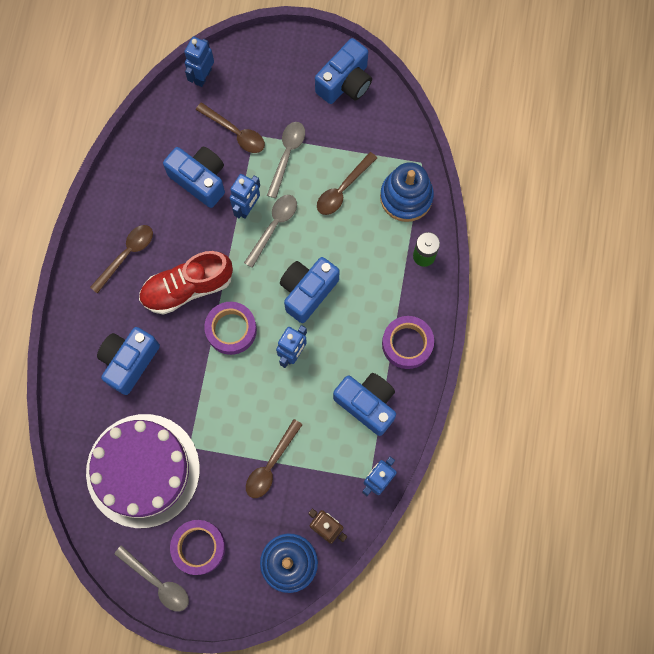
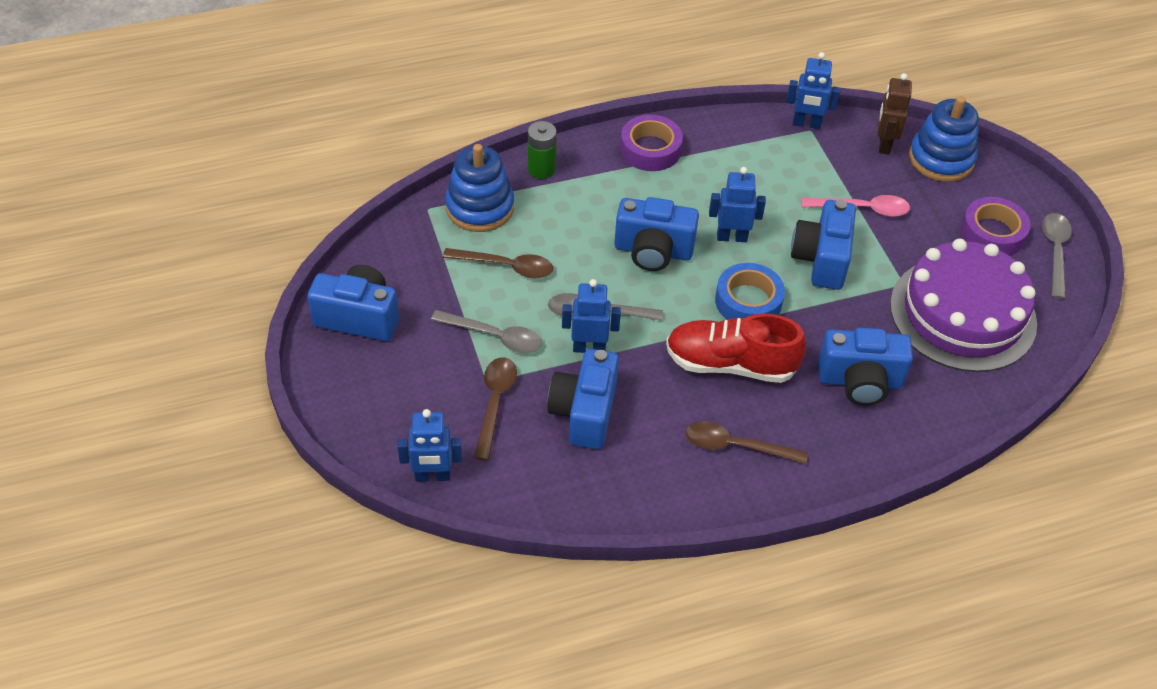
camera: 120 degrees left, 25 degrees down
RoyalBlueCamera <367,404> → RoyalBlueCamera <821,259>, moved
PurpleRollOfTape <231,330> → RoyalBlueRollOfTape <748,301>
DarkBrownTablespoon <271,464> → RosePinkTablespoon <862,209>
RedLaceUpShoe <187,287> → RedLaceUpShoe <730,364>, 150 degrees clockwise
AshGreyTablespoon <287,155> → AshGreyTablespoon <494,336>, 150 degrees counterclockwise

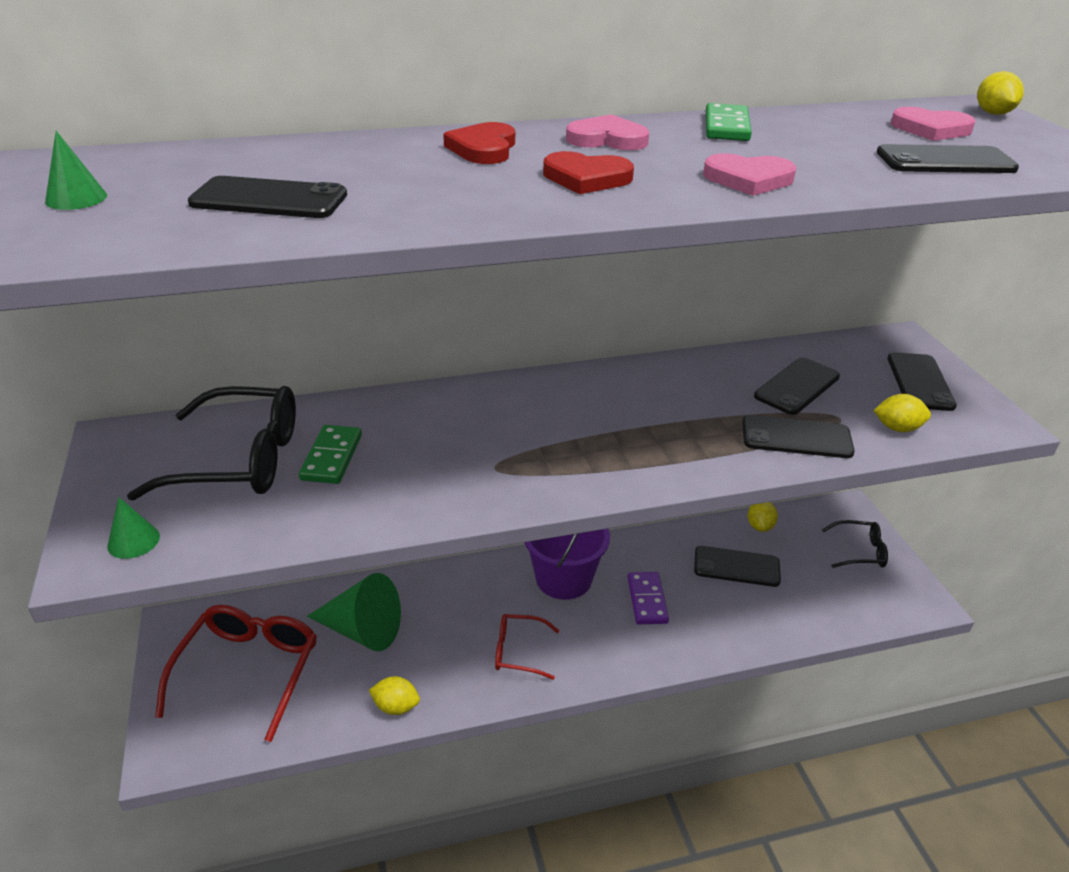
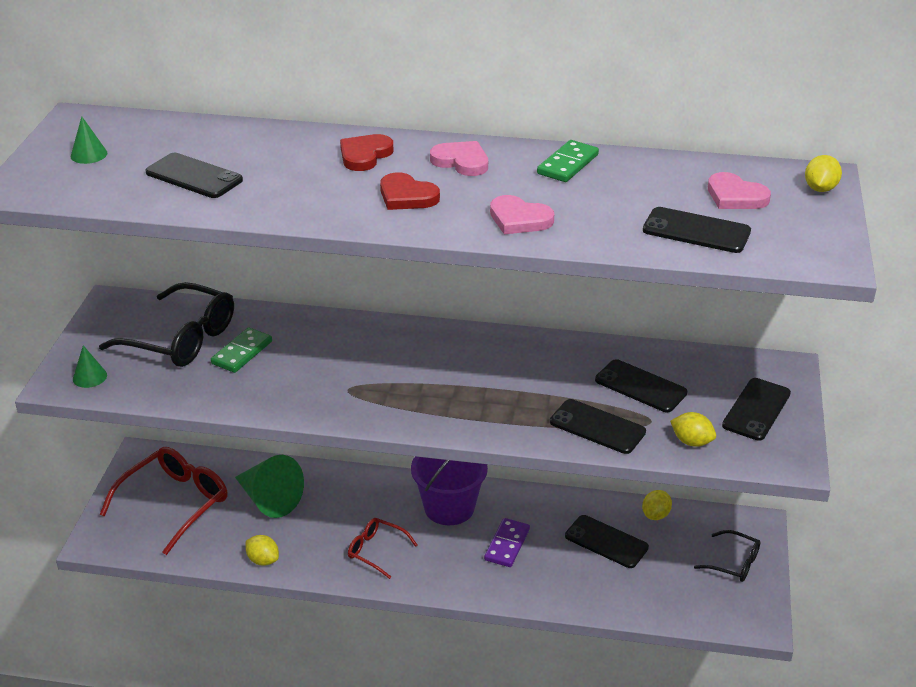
camera: 25 degrees right, 0 degrees up
EbonyMobilePhone <797,386> → EbonyMobilePhone <640,386>, 60 degrees clockwise

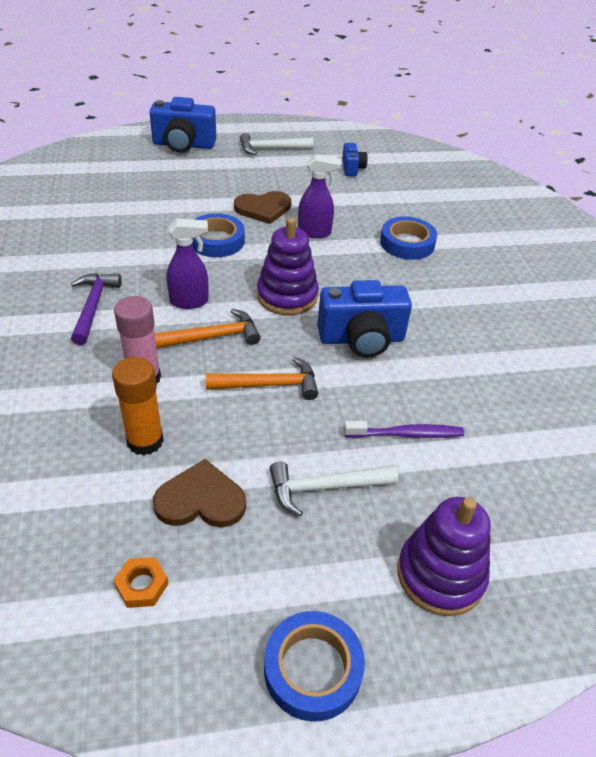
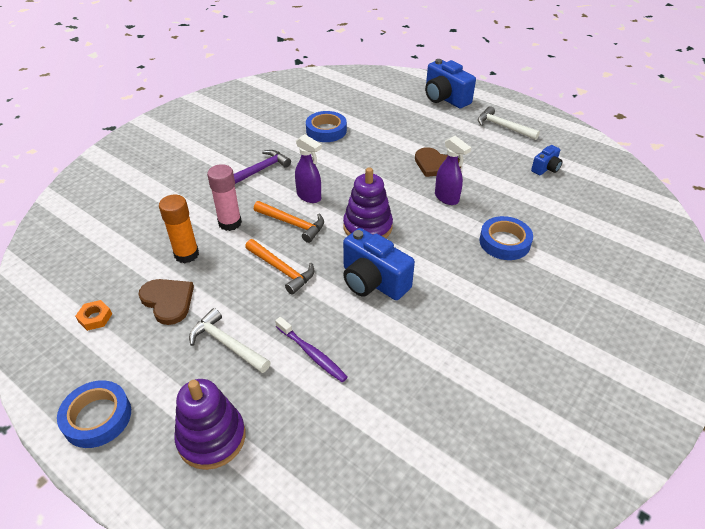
camera: 50 degrees right, 0 degrees up
RoyalBlueRollOfTape <216,241> → RoyalBlueRollOfTape <326,130>, moved

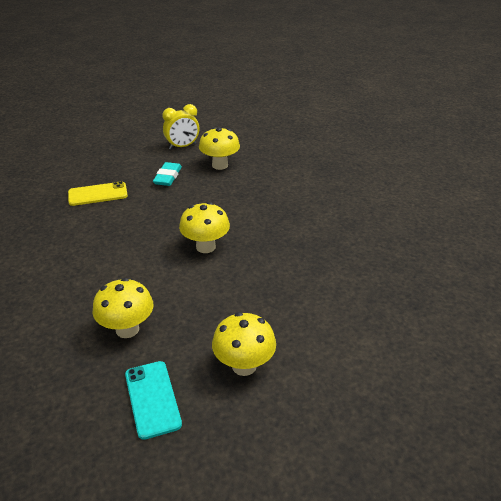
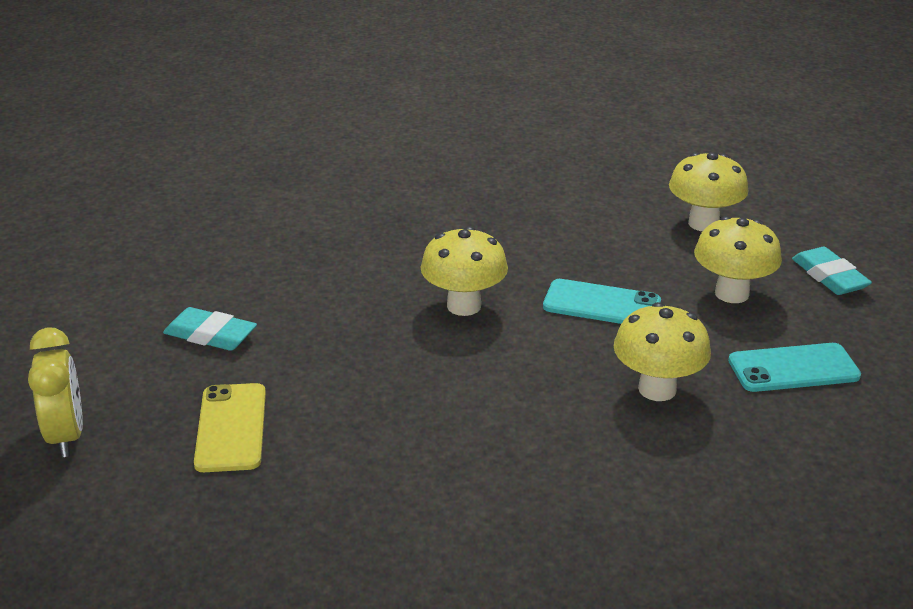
camera: 80 degrees left, 5 degrees down
- → TealMobilePhone <601,304>
- → TealPencilEraser <829,276>
YellowAlarmClock <182,146> → YellowAlarmClock <67,436>, moved
YellowMushroom <220,165> → YellowMushroom <703,223>, moved

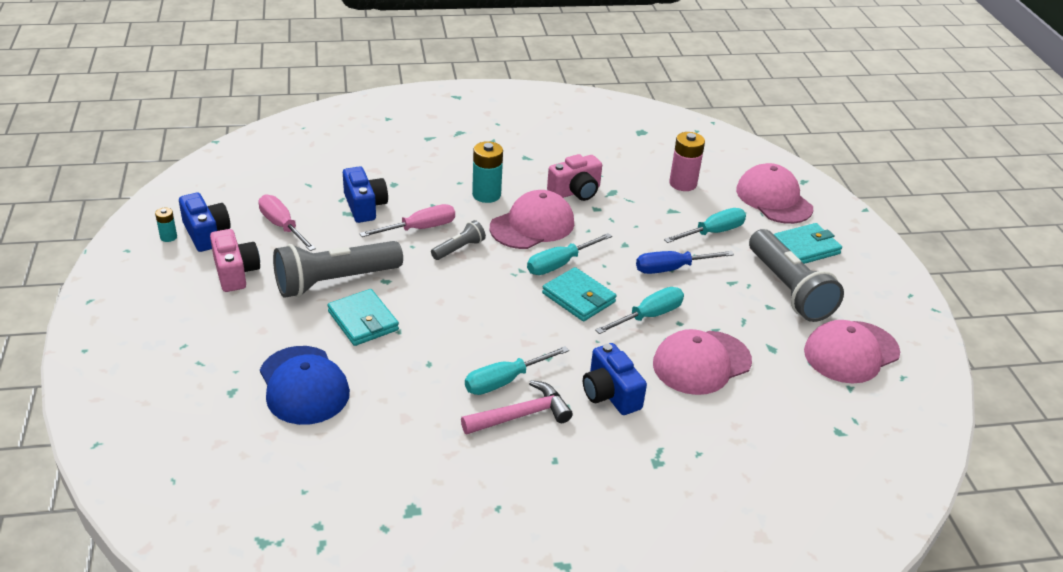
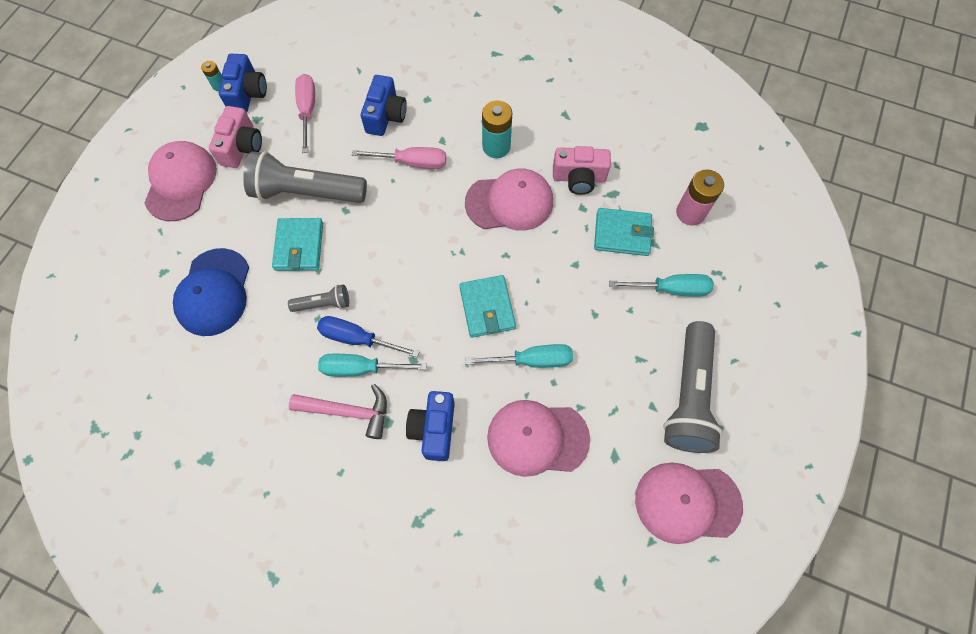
camera: 35 degrees right, 30 degrees up
TealScrewdriver <559,264> → -
AshGreyPocketTorch <459,249> → AshGreyPocketTorch <323,303>, moved
RoyalBlueScrewdriver <671,269> → RoyalBlueScrewdriver <357,338>, moved
RosePinkPeakedCap <774,199> → RosePinkPeakedCap <181,182>, moved
TealCardWallet <805,247> → TealCardWallet <622,234>, moved

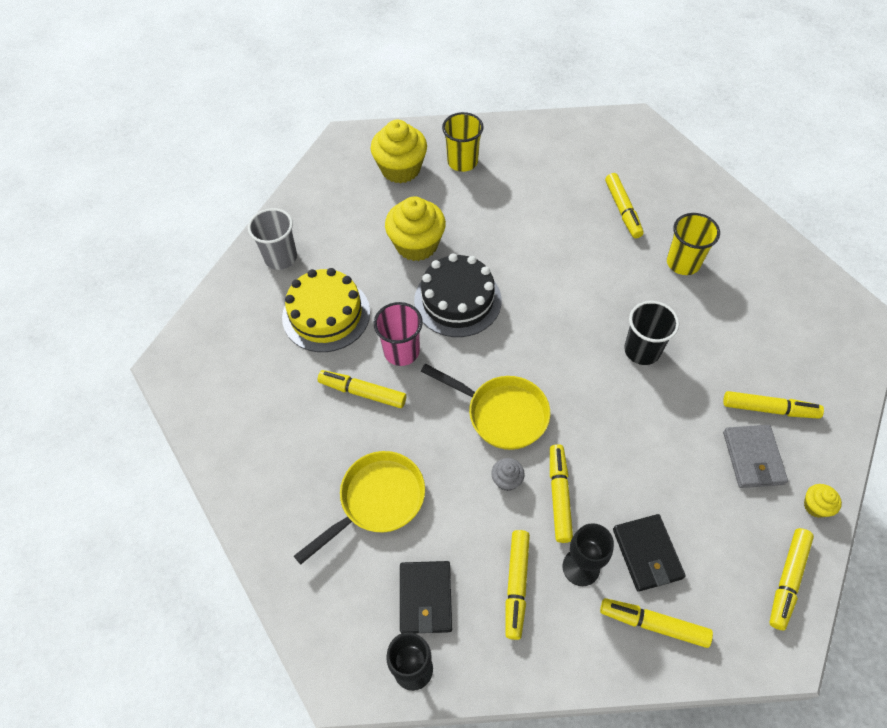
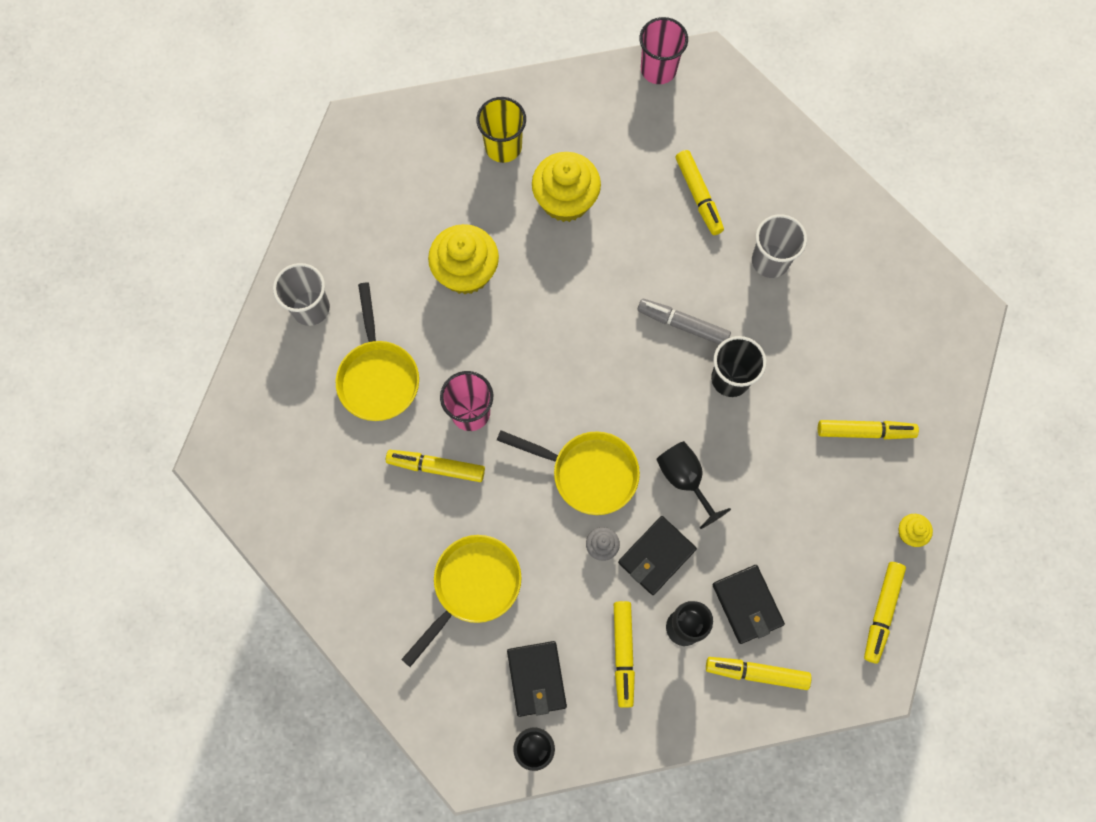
camera: 10 degrees left, 15 degrees up
EbonyLayerCake <457,300> → -
AshGreyCardWallet <753,458> → -
- → AshGreyMarker <683,324>
- → RosePinkBeaker <658,69>
- → EbonyGoblet <685,479>
YellowCupcake <400,169> → YellowCupcake <565,200>, moved
YellowLayerCake <326,314> → YellowSkillet <378,376>
YellowMarker <559,495> → EbonyCardWallet <656,556>
YellowBeaker <683,263> → AshGreyBeaker <770,261>

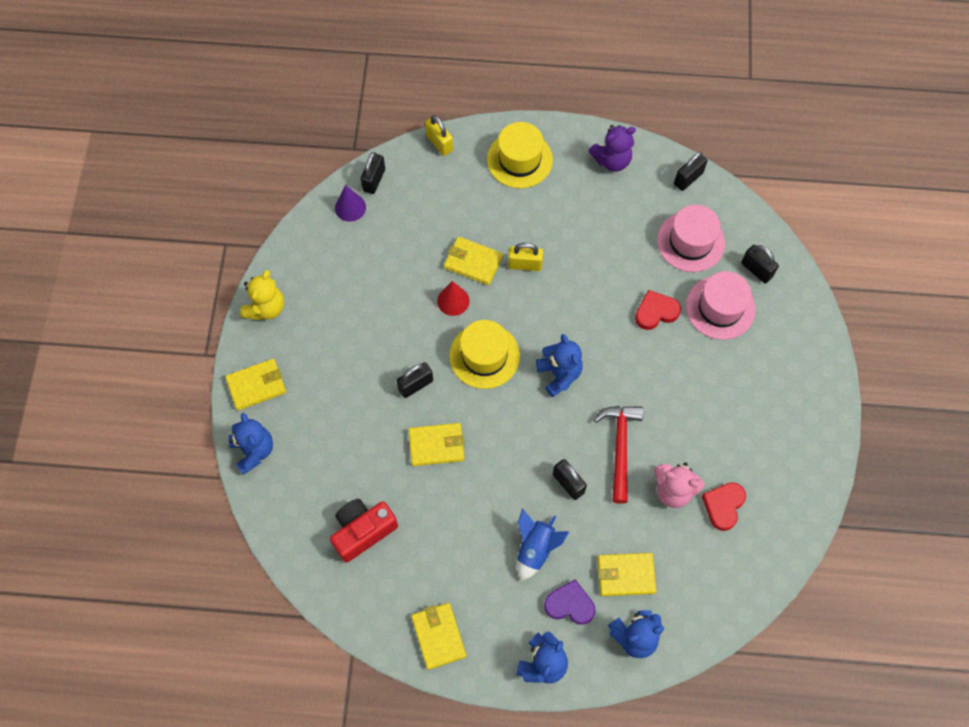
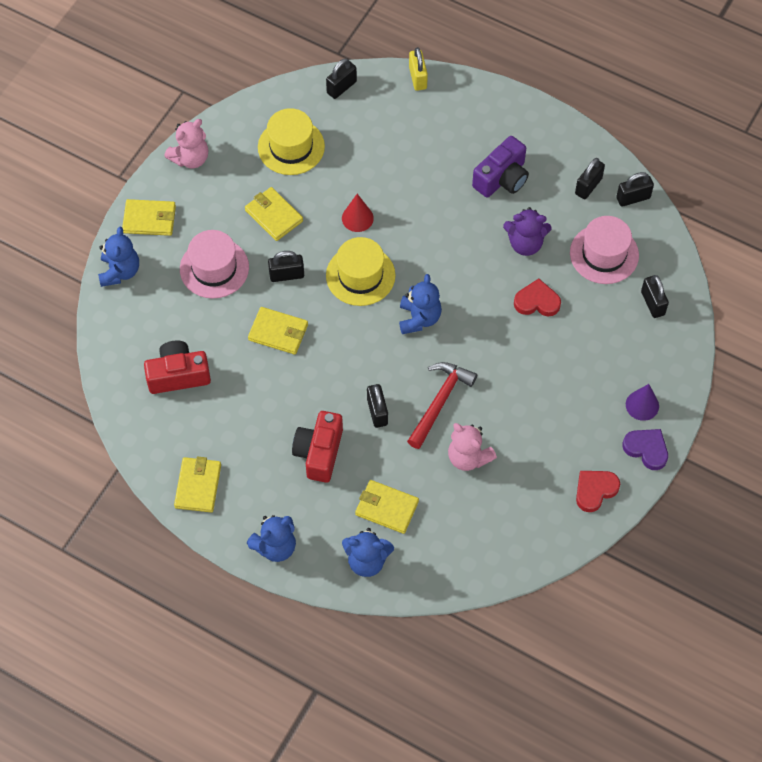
camera: 25 degrees right, 5 degrees down
YellowLock <525,264> → -
- → PurpleCamera <502,178>
- → EbonyLock <588,186>
PurpleConeShape <350,207> → PurpleConeShape <642,405>, moved
YellowCardWallet <473,262> → YellowCardWallet <274,215>, moved
YellowHat <519,159> → YellowHat <291,147>, moved
PurpleHeartShape <570,604> → PurpleHeartShape <646,449>, moved
PurpleTeddy <612,160> → PurpleTeddy <525,244>, moved
RosePinkHat <720,308> → RosePinkHat <214,268>, moved
RedHeartShape <723,506> → RedHeartShape <595,490>, moved
RoyalBlueRocket <535,548> → RedCamera <319,452>
YellowTeddy <266,308> → RosePinkTeddy <190,158>

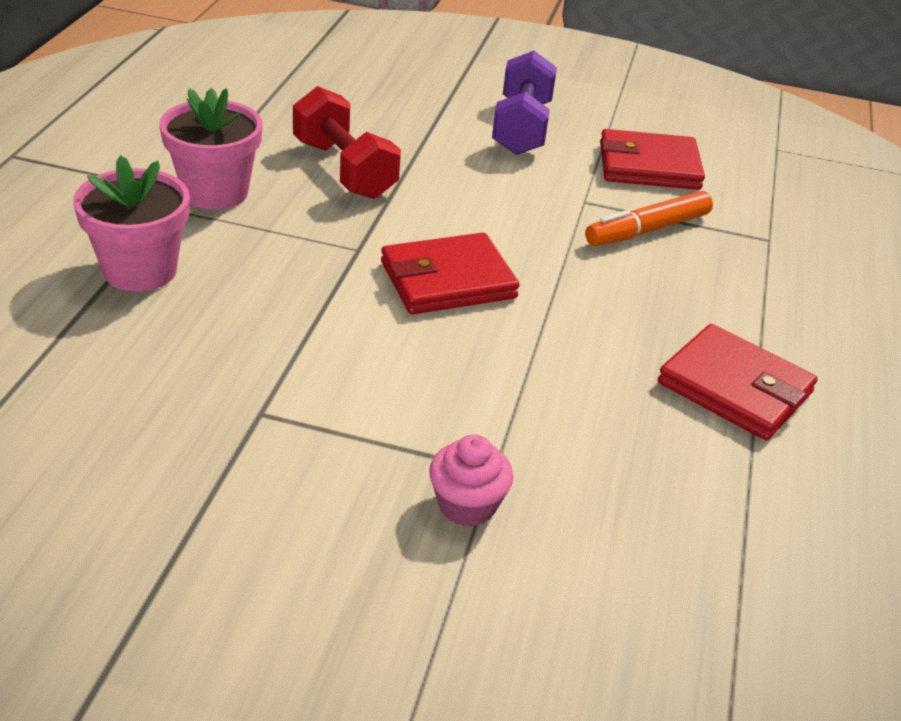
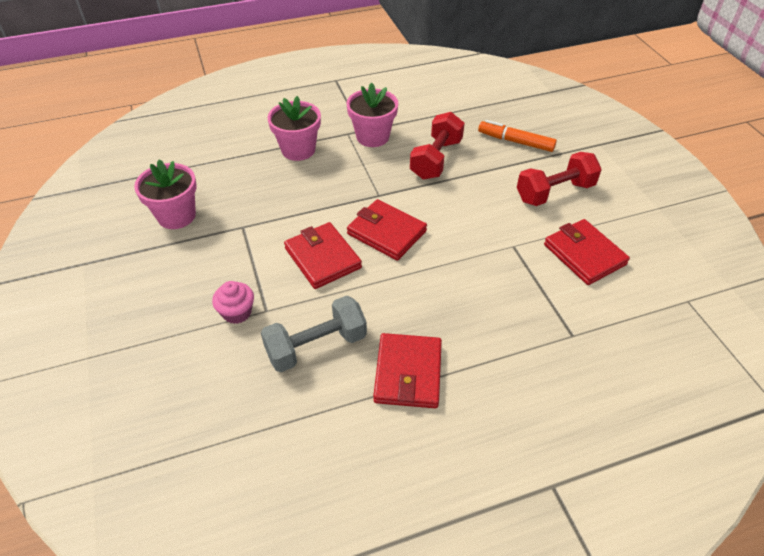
camera: 60 degrees right, 10 degrees up
- → RosePinkPottedPlant <176,216>
- → AshGreyFreeWeight <316,346>
- → RedCardWallet <323,258>
BrightOrangeMarker <647,230> → BrightOrangeMarker <515,142>, moved
PurpleFreeWeight <521,128> → RedFreeWeight <554,192>

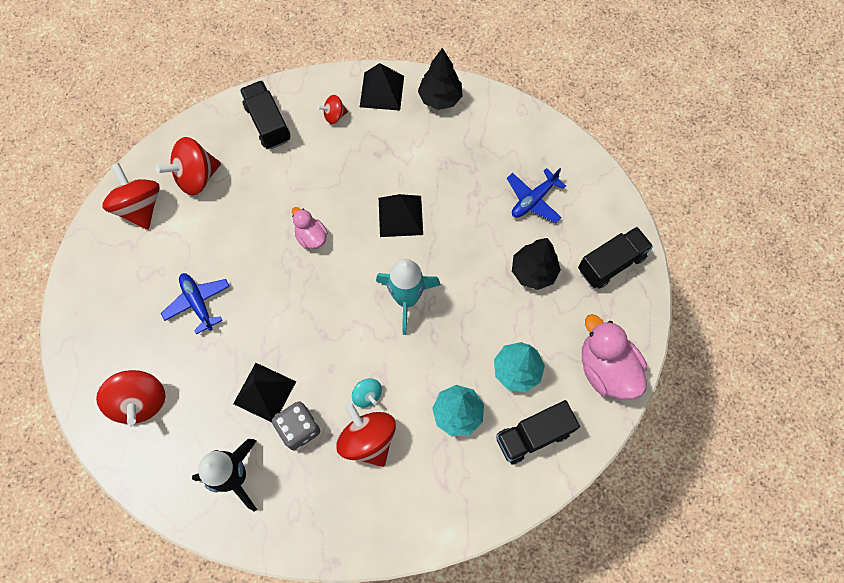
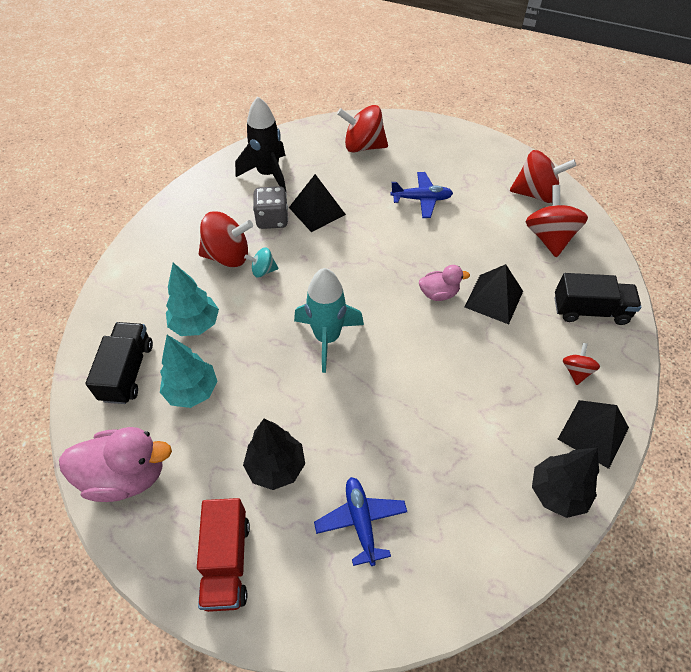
camera: 120 degrees right, 15 degrees down
EbonySolidPyramid <400,216> → EbonySolidPyramid <493,299>, moved
EbonyLorry <611,263> → RedLorry <227,561>

